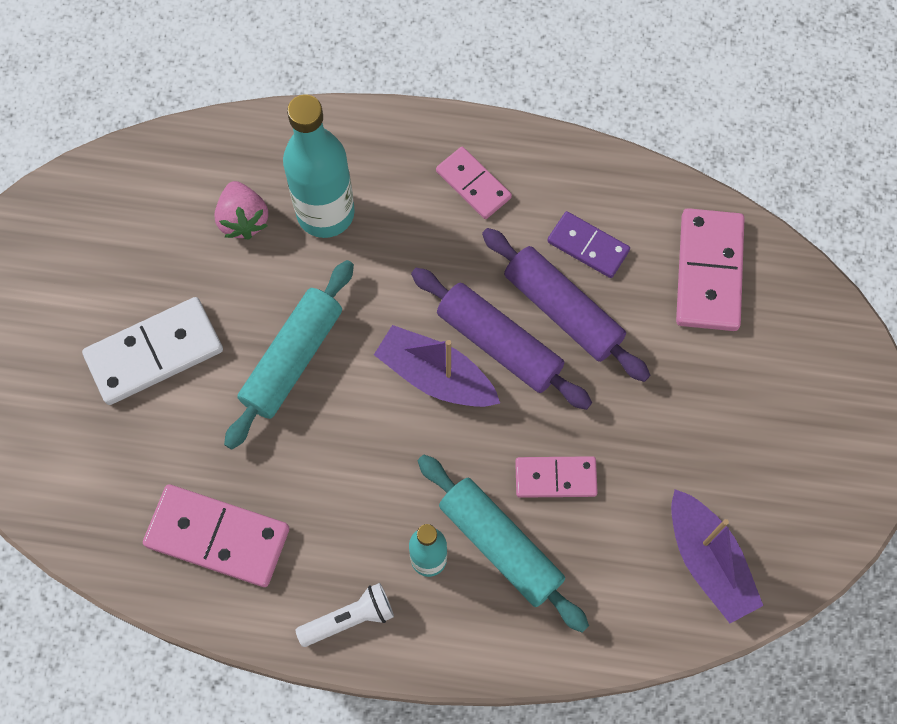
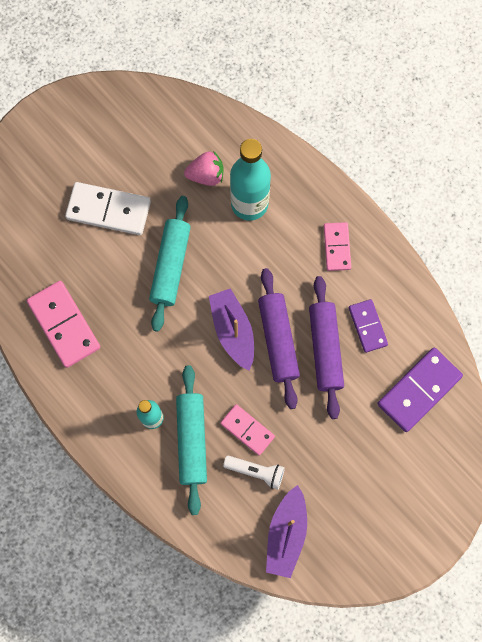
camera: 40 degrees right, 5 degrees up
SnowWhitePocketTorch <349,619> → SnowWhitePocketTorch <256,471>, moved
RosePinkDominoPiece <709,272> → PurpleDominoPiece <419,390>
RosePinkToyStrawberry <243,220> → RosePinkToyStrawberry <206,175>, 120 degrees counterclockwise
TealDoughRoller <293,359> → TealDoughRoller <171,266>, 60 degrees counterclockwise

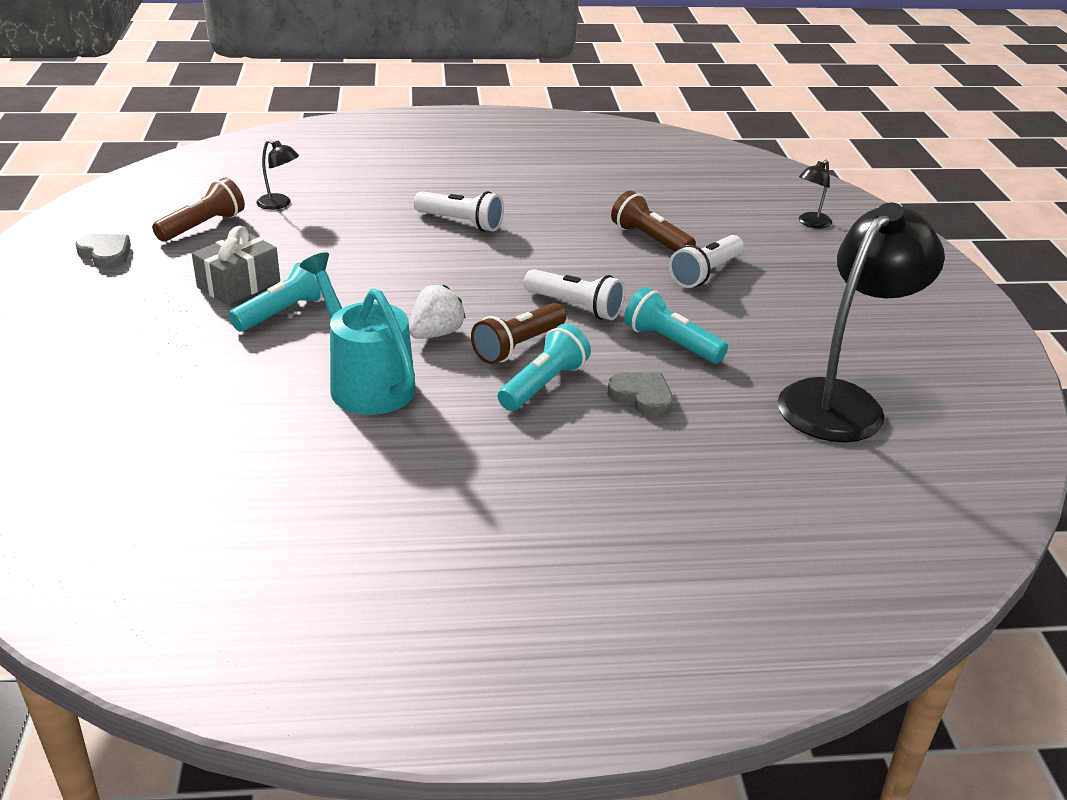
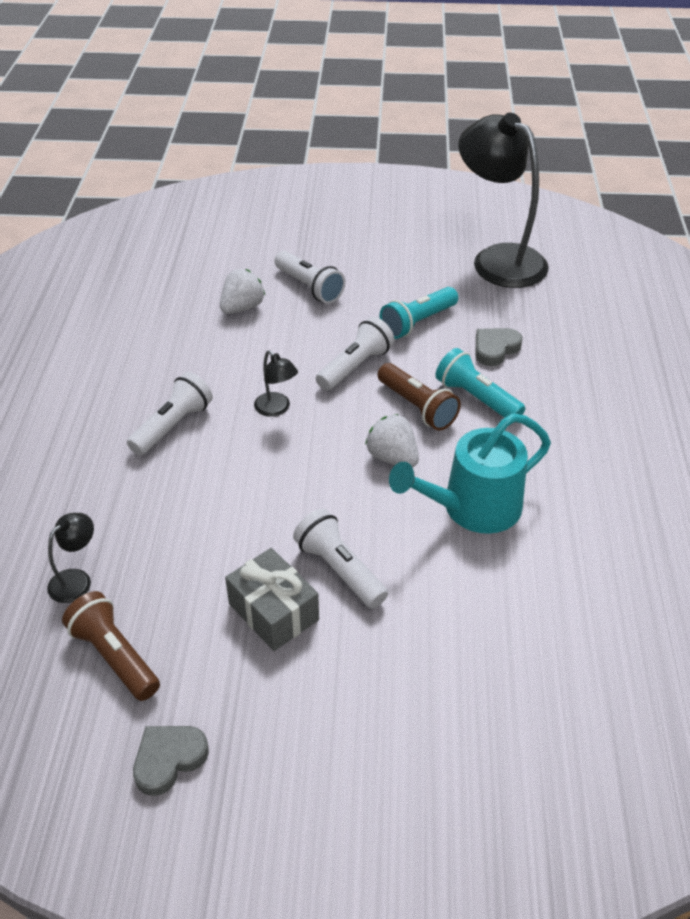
camera: 80 degrees left, 10 degrees up
EbonyLamp <811,223> → EbonyLamp <276,409>, moved
DarkBrownPocketTorch <650,240> → SnowWhiteToyStrawberry <242,308>
TealPocketTorch <284,312> → SnowWhitePocketTorch <339,570>

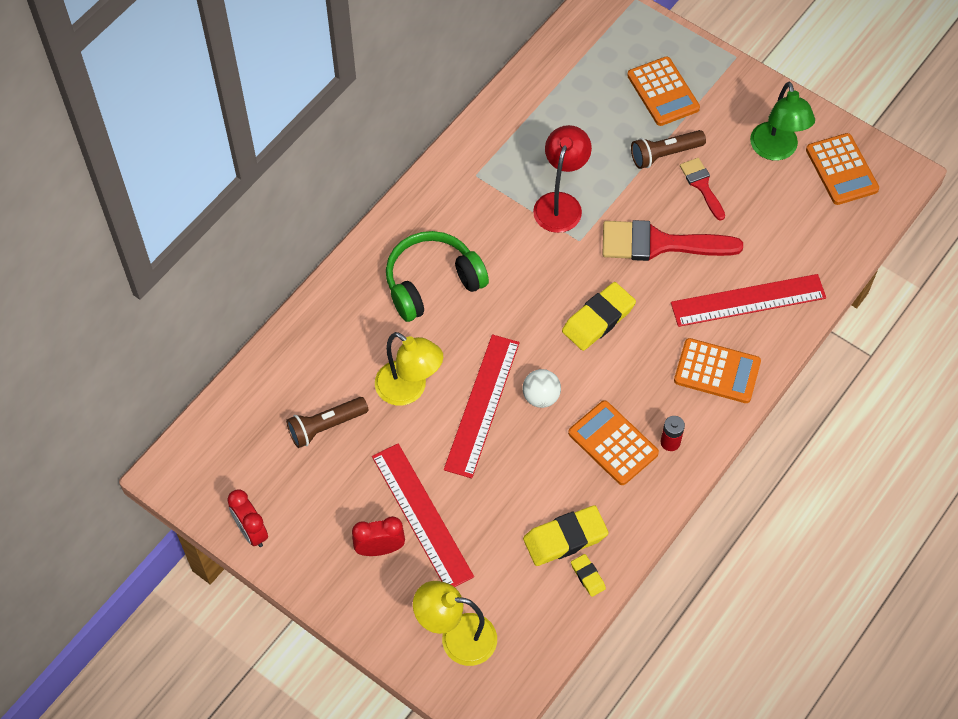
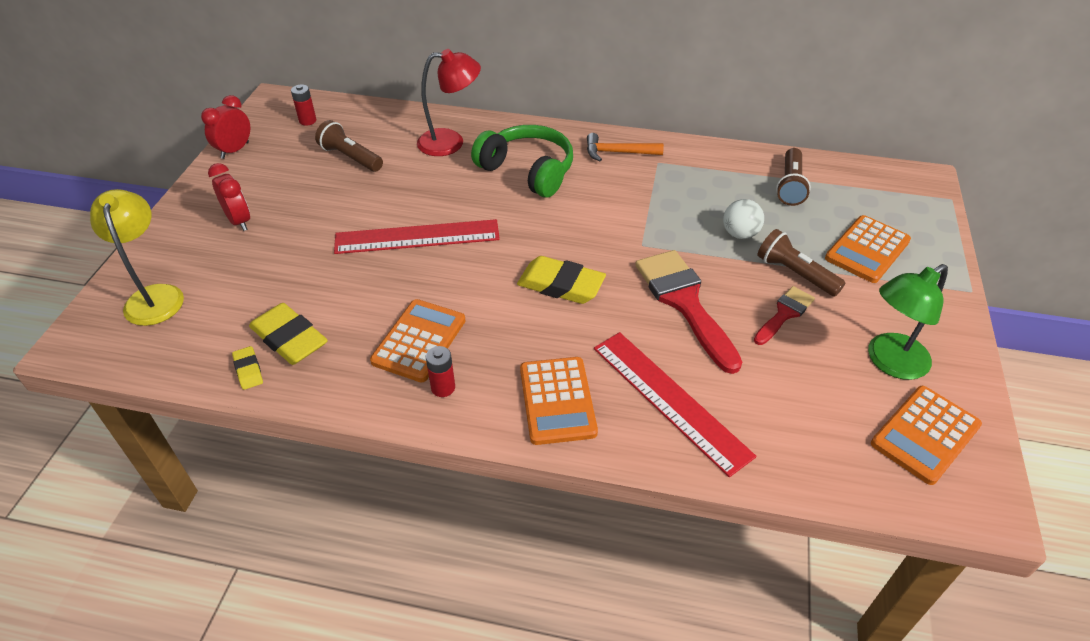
camera: 65 degrees right, 15 degrees down
RedMeasuringStick <421,516> → -
YellowLamp <409,390> → -
- → RedPowerCell <307,121>
- → BrightOrangeHammer <618,153>
- → DarkBrownPocketTorch <790,186>
SnowWhiteSphere <541,397> → SnowWhiteSphere <740,234>, moved
RedLamp <560,203> → RedLamp <451,142>, moved
YellowPencilEraser <588,576> → YellowPencilEraser <248,370>, 60 degrees counterclockwise

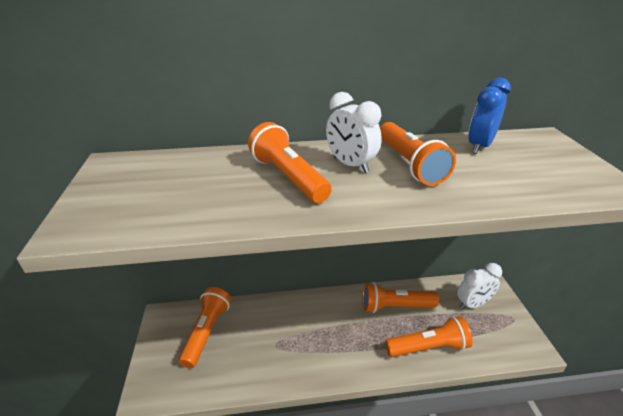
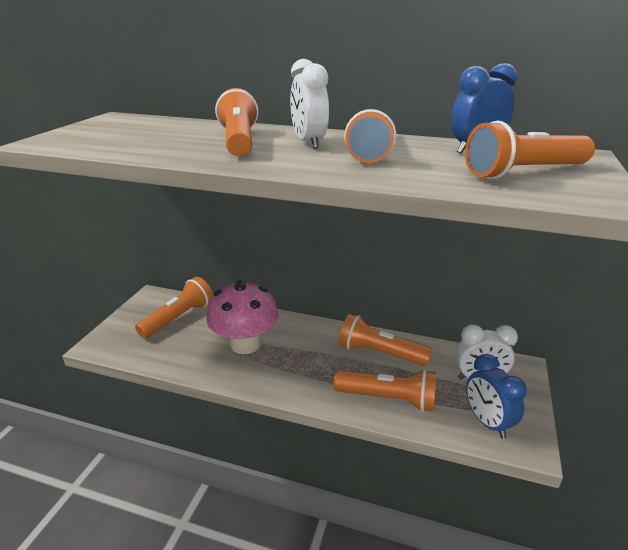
camera: 25 degrees right, 5 degrees down
- → RosePinkMushroom <245,344>
- → BrightOrangePocketTorch <524,172>
- → RoyalBlueAlarmClock <487,422>

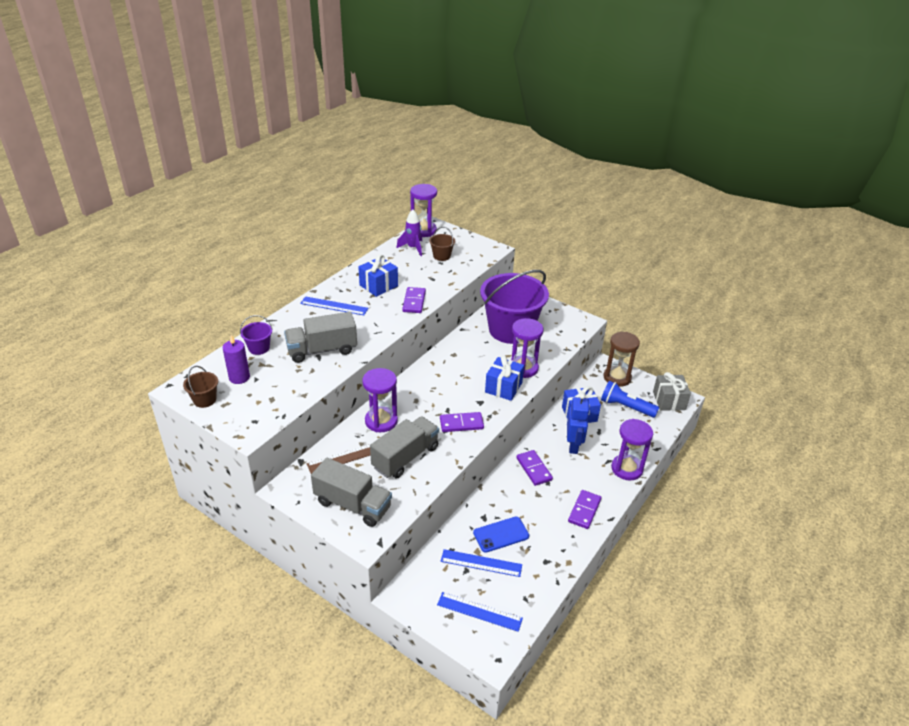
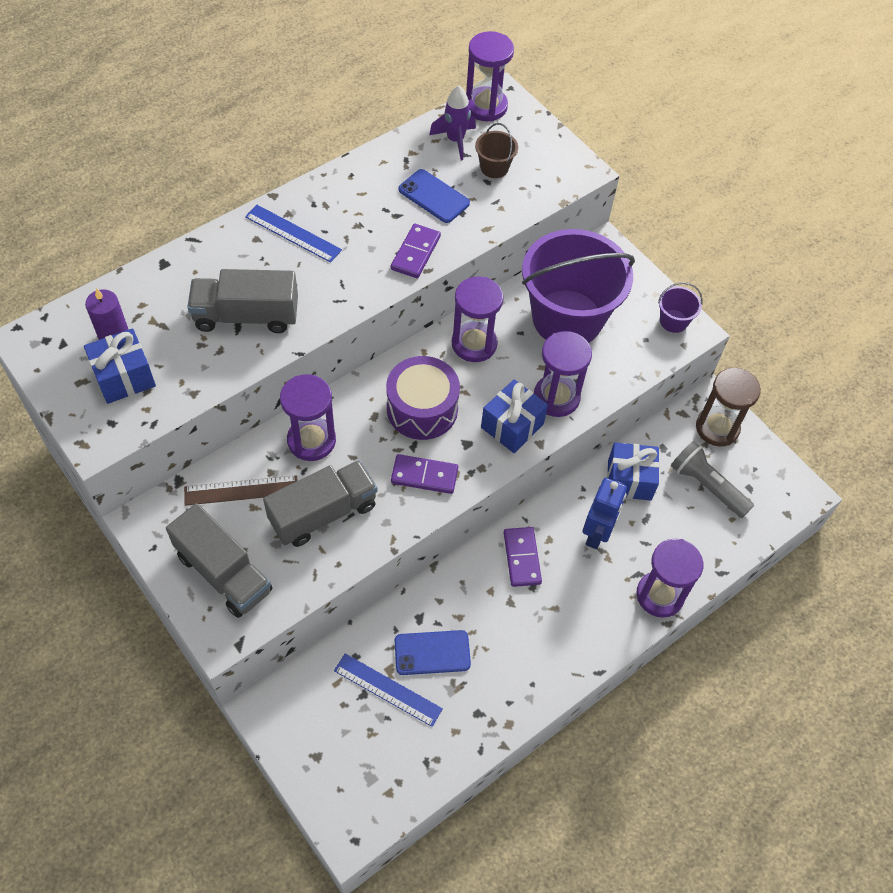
camera: 15 degrees right, 20 degrees up
DarkBrownPail <205,400> → -
RoyalBlueMeasuringStick <479,611> → -
PurpleDominoPiece <584,510> → -
AshGreyPresent <669,400> → -
- → PurpleSnareDrum <422,409>
- → RoyalBlueMobilePhone <433,196>
- → PurpleHourglass <474,344>
PurplePail <259,348> → PurplePail <673,321>, moved
RoyalBluePresent <378,285> → RoyalBluePresent <124,377>, moved
RoyalBluePocketTorch <626,407> → AshGreyPocketTorch <707,486>

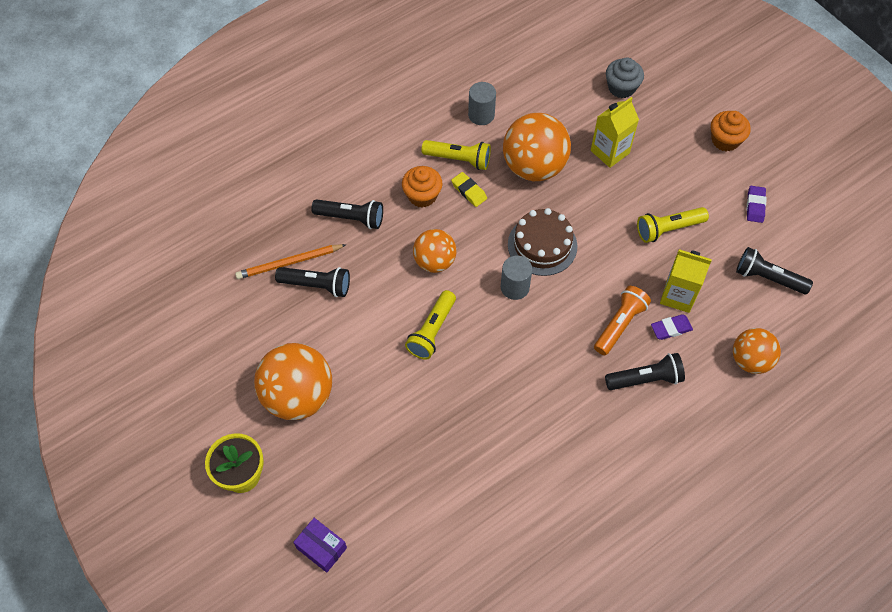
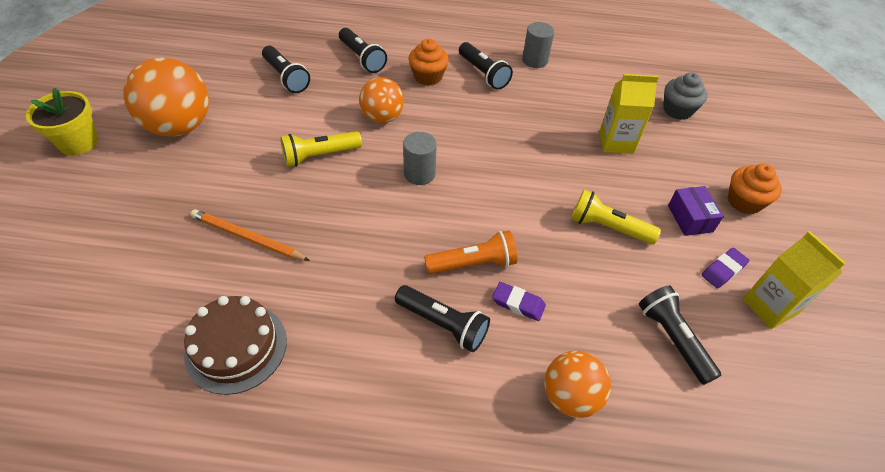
camera: 40 degrees right, 10 degrees down
YellowPencilEraser <469,191> → -
BrightOrangeSphere <534,167> → -
BrightOrangePencil <289,263> → BrightOrangePencil <247,238>, moved
PurpleBox <321,548> → PurpleBox <690,218>, moved
DarkBrownLayerCake <542,245> → DarkBrownLayerCake <236,347>, moved
YellowJuiceCarton <678,296> → YellowJuiceCarton <769,306>, moved
YellowPocketTorch <458,159> → EbonyPocketTorch <483,74>

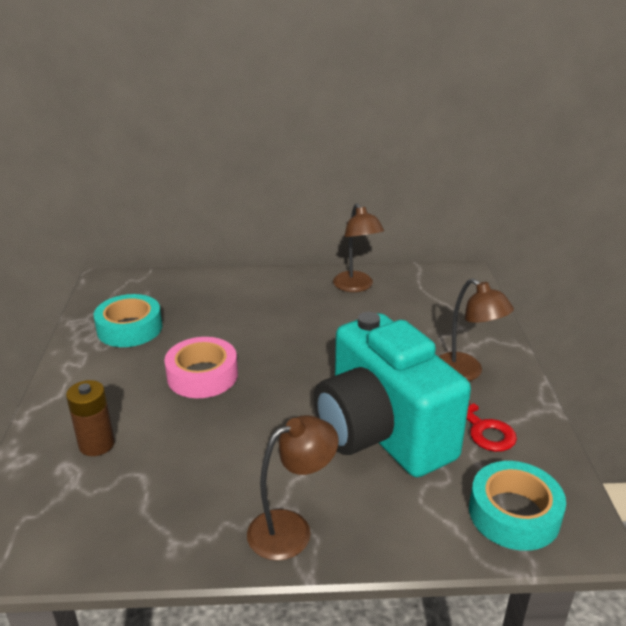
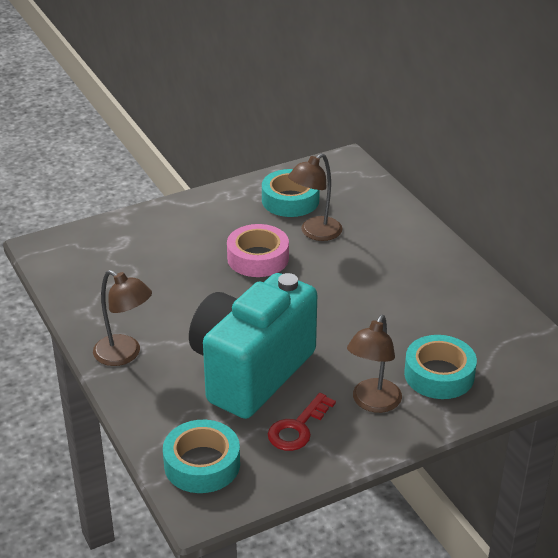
camera: 65 degrees right, 5 degrees up
DarkBrownPowerCell <96,444> → -
- → TealRollOfTape <439,375>
DarkBrownLamp <356,286> → DarkBrownLamp <315,233>, moved

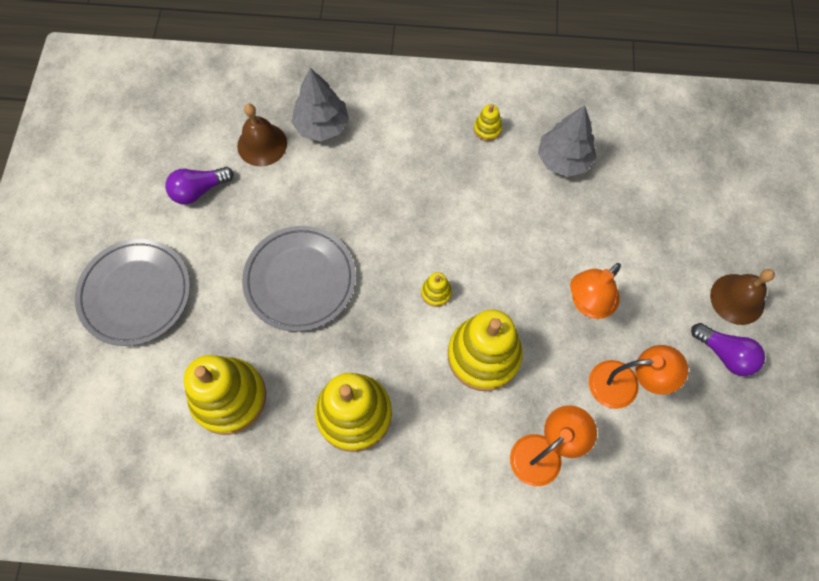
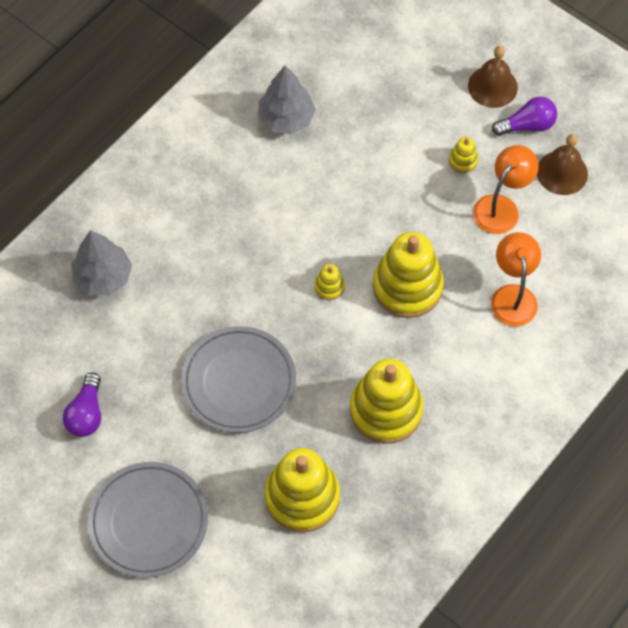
camera: 55 degrees left, 5 degrees down
BrightOrangeLamp <588,303> → -
DarkBrownHandBell <262,144> → DarkBrownHandBell <562,172>, moved
YellowRingStacker <487,129> → YellowRingStacker <463,161>, moved

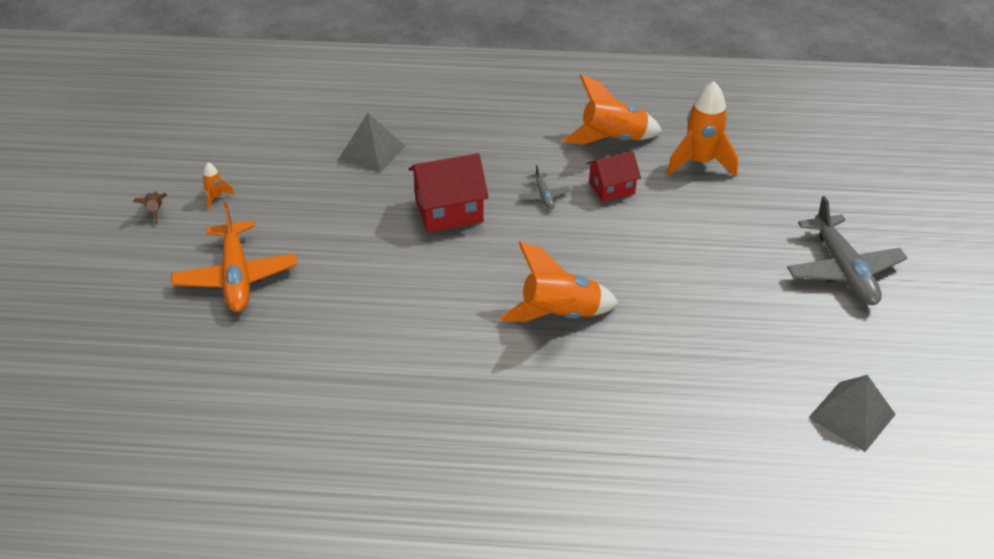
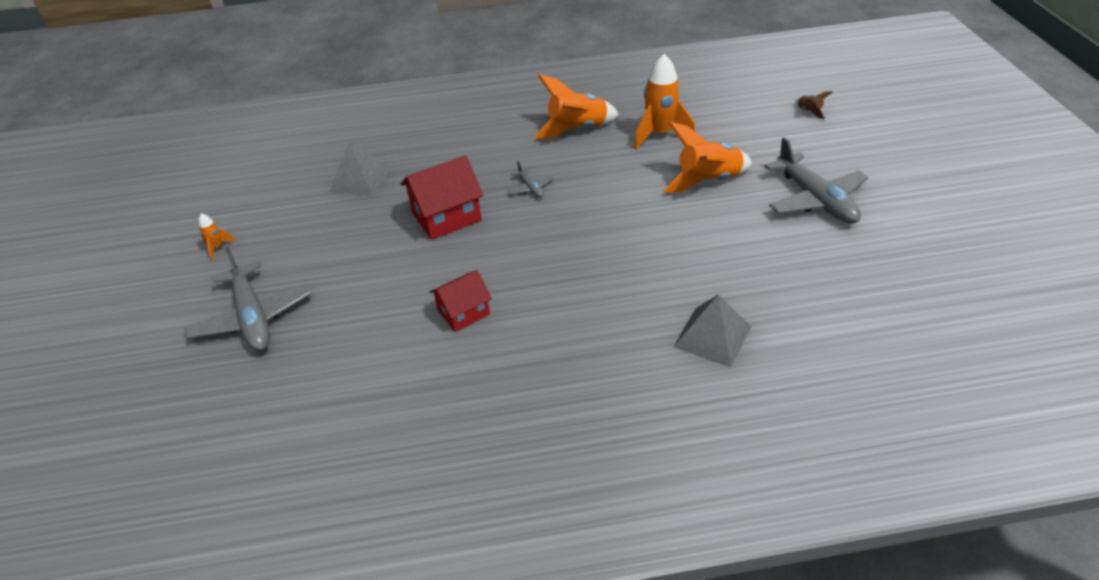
camera: 10 degrees left, 0 degrees up
DarkBrownRocket <155,211> → DarkBrownRocket <809,111>, moved
BrightOrangeRocket <559,315> → BrightOrangeRocket <708,181>, moved
RedToyHouse <611,188> → RedToyHouse <463,312>, moved
AshGreySolidPyramid <852,416> → AshGreySolidPyramid <712,336>, moved
BrightOrangeAeroplane <237,277> → AshGreyAeroplane <253,317>

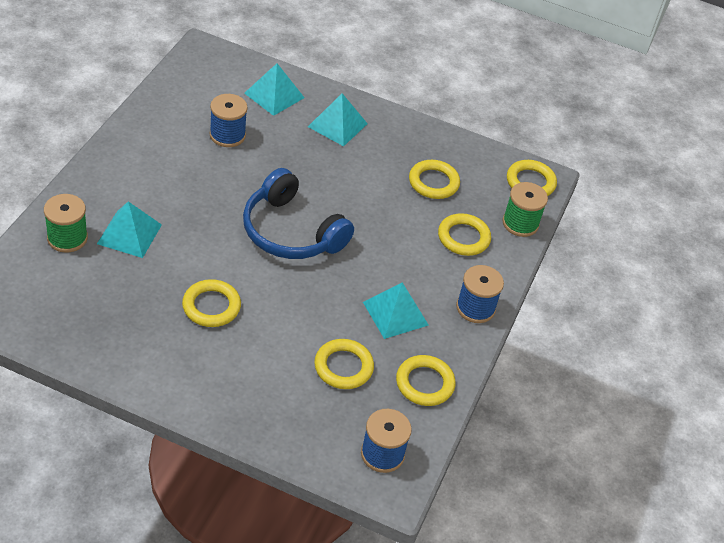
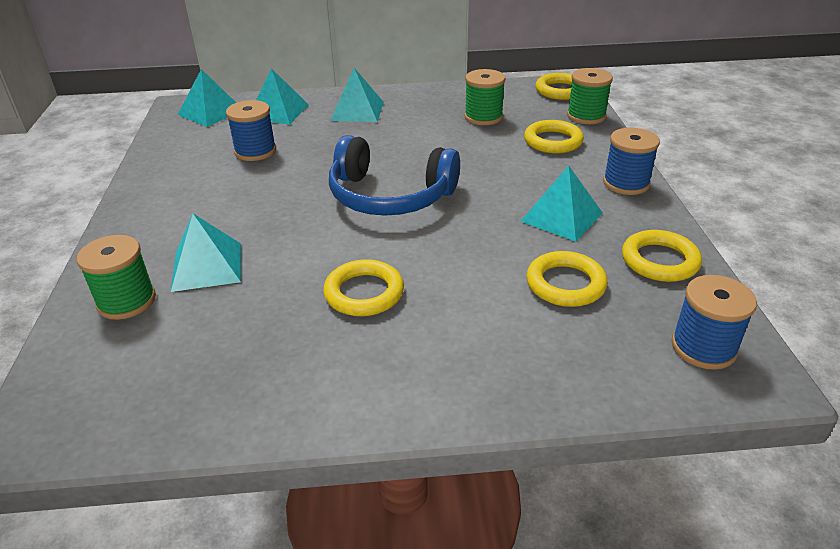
camera: 20 degrees left, 10 degrees down
- → TealSolidPyramid <211,112>
YellowRing <433,182> → GreenReelOfThread <483,117>

